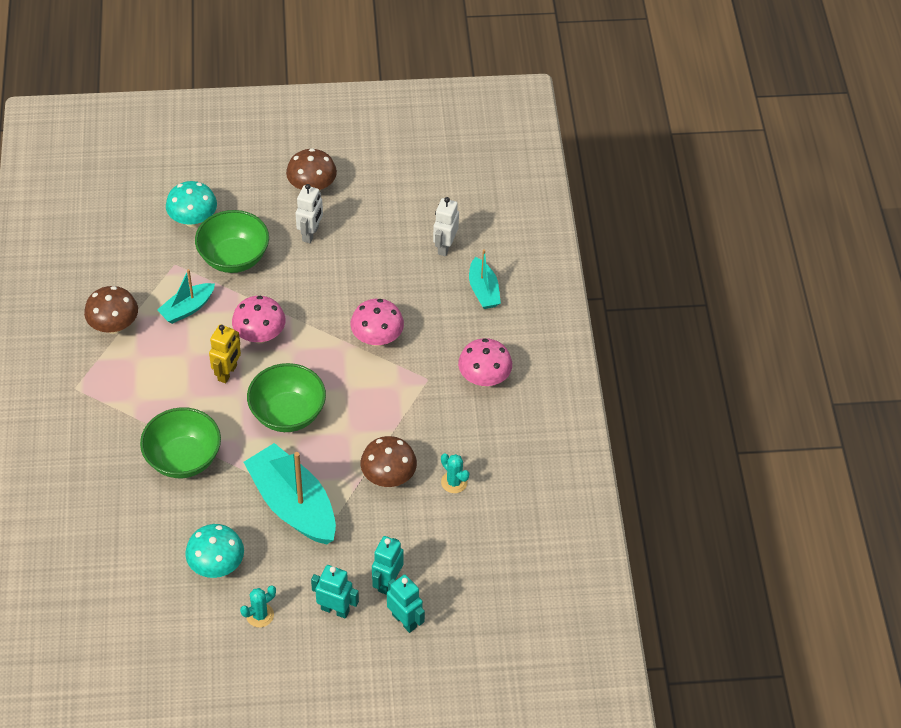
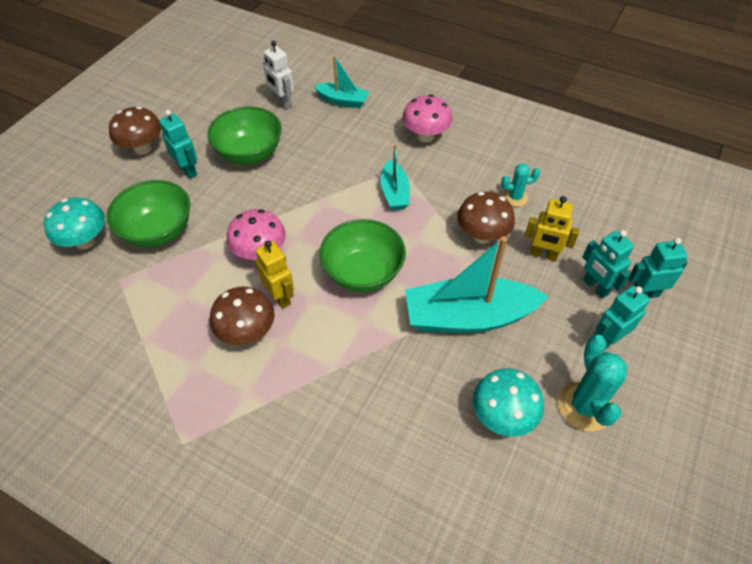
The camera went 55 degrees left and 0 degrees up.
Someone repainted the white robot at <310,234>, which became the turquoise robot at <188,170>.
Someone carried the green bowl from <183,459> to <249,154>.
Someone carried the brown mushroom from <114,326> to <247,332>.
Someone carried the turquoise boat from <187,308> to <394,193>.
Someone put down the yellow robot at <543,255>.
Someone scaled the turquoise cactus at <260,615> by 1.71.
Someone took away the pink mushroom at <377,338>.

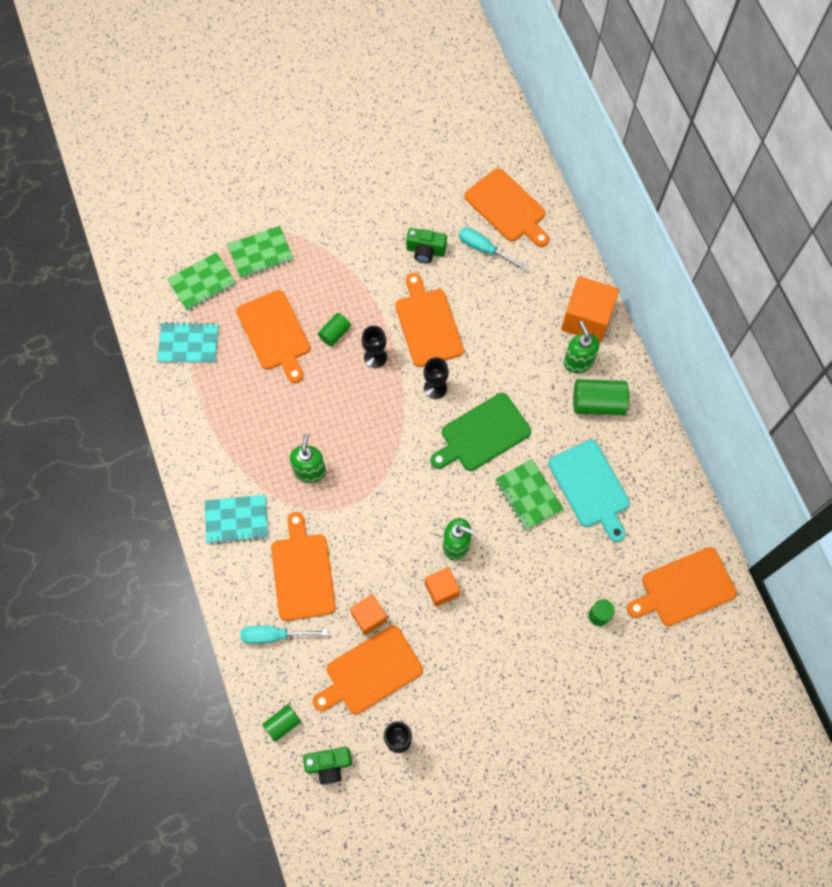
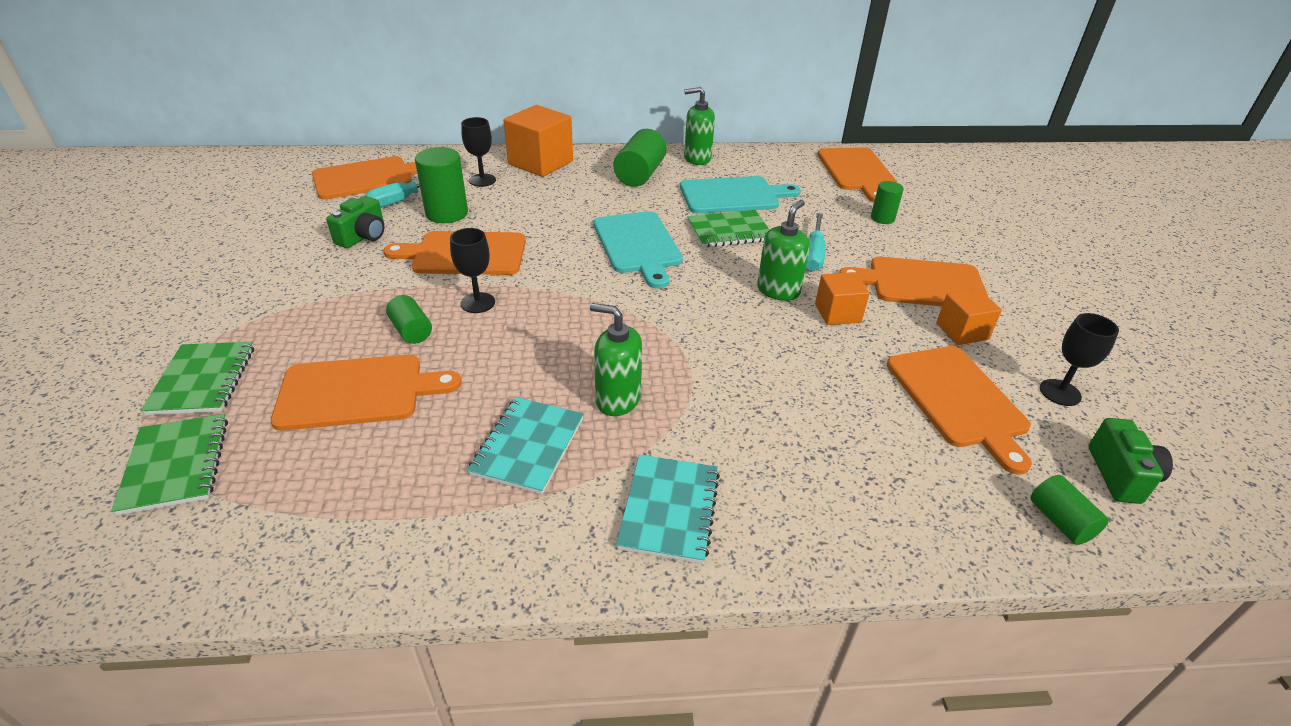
The camera went 75 degrees left and 30 degrees down.
Someone put down the green cylinder at <447,213>.
Someone carried the black goblet from <435,388> to <482,180>.
Someone carried the turquoise notebook from <188,344> to <528,446>.
Someone repainted the green cutting board at <482,434>, which became the turquoise cutting board at <638,245>.
Someone carried the green soap dispenser from <578,362> to <697,158>.
Someone carried the turquoise screwdriver from <274,635> to <813,255>.
Someone carried the orange cutting board from <302,572> to <921,283>.
Someone carried the orange cube from <369,617> to <962,331>.

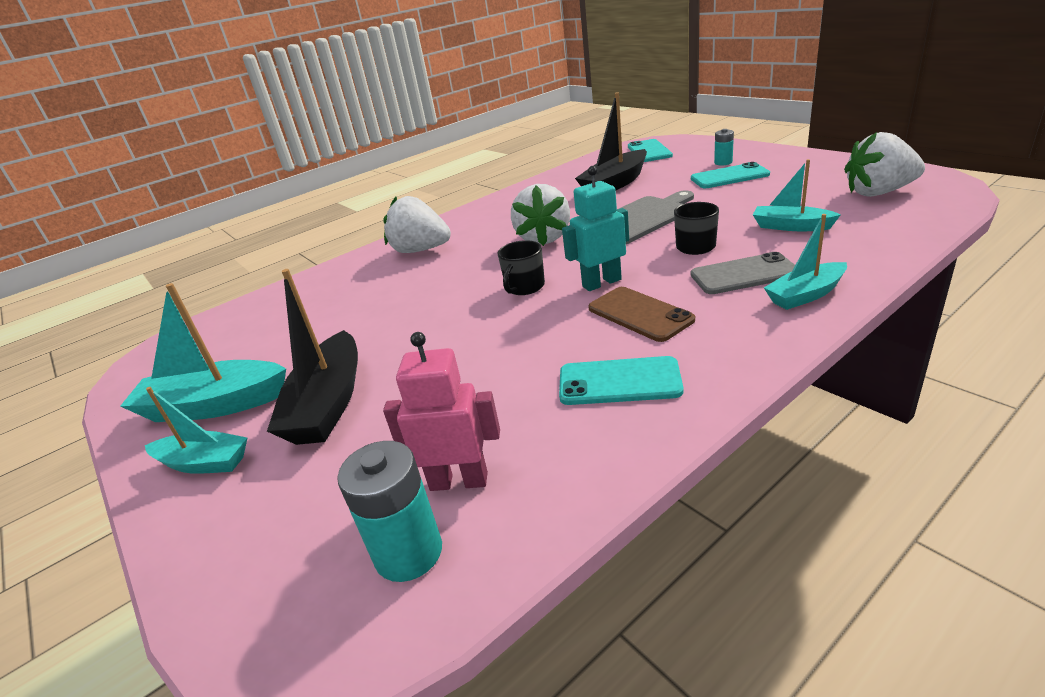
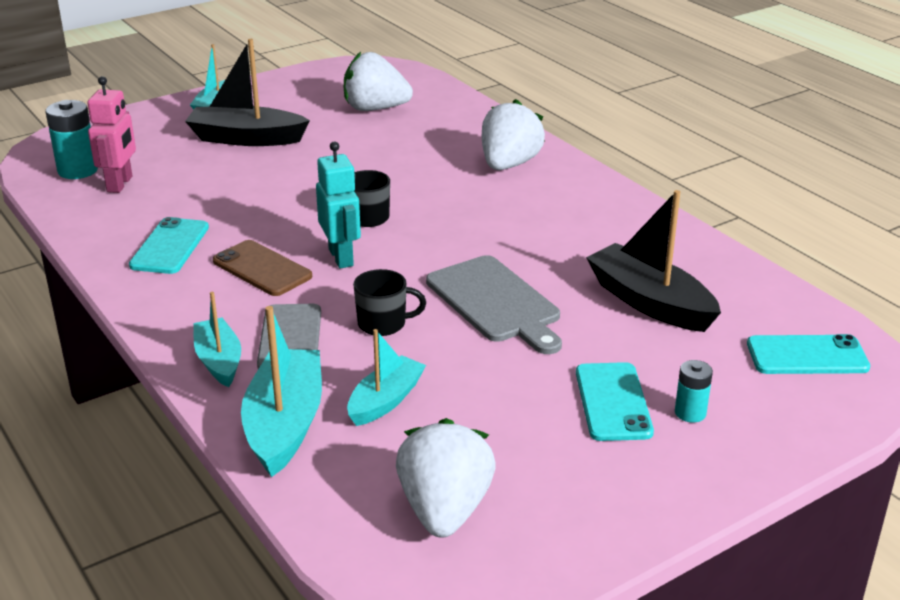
The camera went 90 degrees right and 0 degrees up.
Someone rotated the brown phone at <639,314> by 75 degrees clockwise.
Someone carried the turquoise boat from <214,405> to <285,424>.
Someone carried the white strawberry from <544,238> to <375,109>.

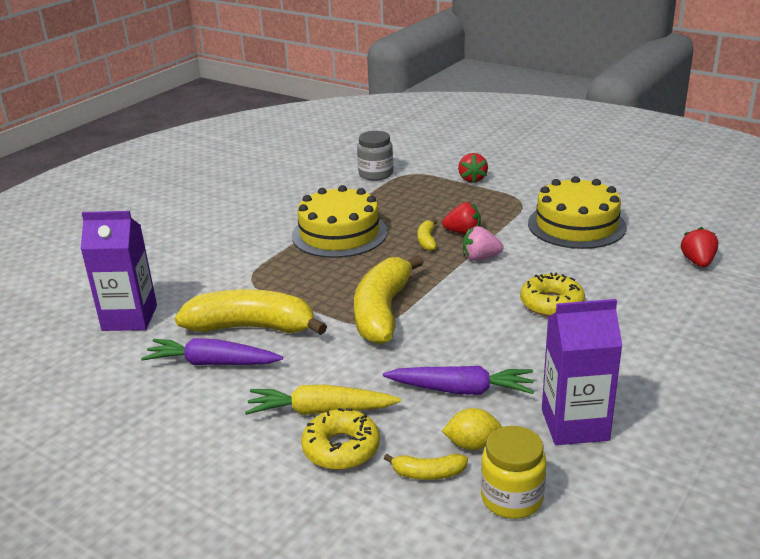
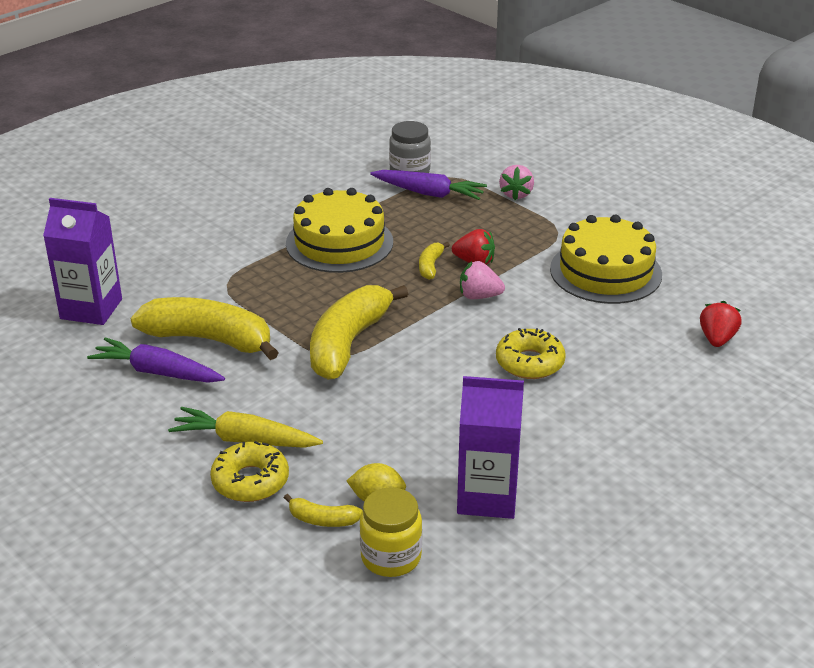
The camera went 10 degrees right and 5 degrees up.
Someone carried the purple carrot from <461,390> to <429,193>.
Someone repainted the red strawberry at <472,179>, which became the pink strawberry at <516,194>.

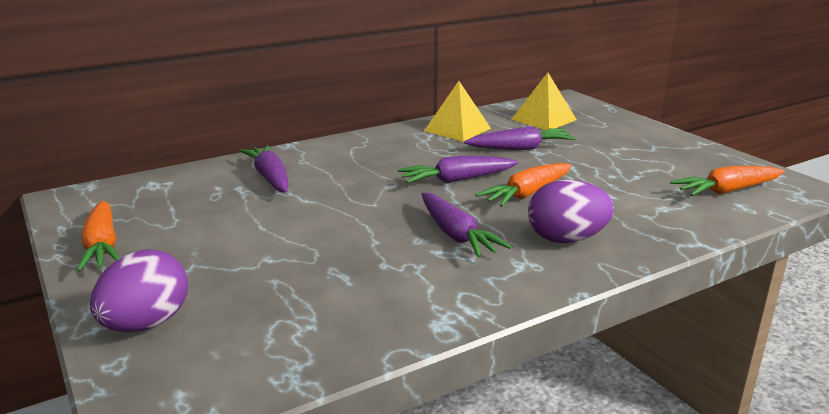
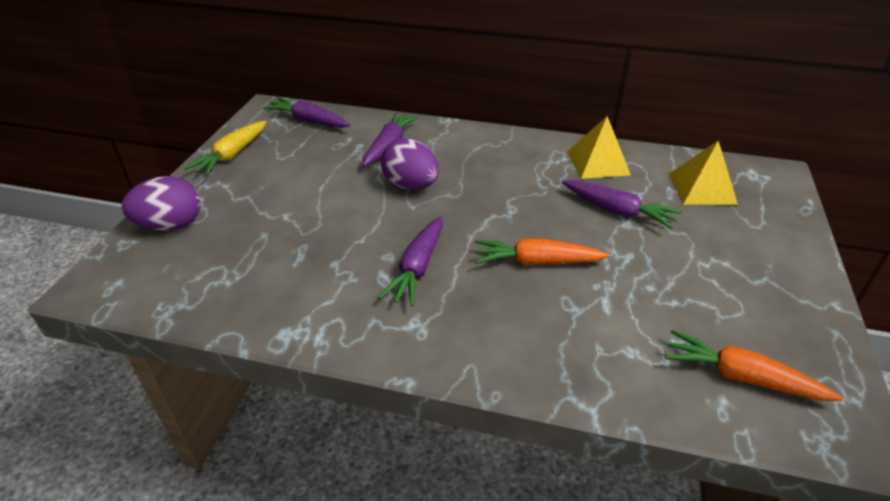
The camera went 45 degrees right and 15 degrees up.
Someone repainted the orange carrot at <102,246>, which became the yellow carrot at <232,155>.
Someone carried the purple carrot from <457,180> to <309,121>.
Someone carried the purple egg from <566,239> to <411,186>.

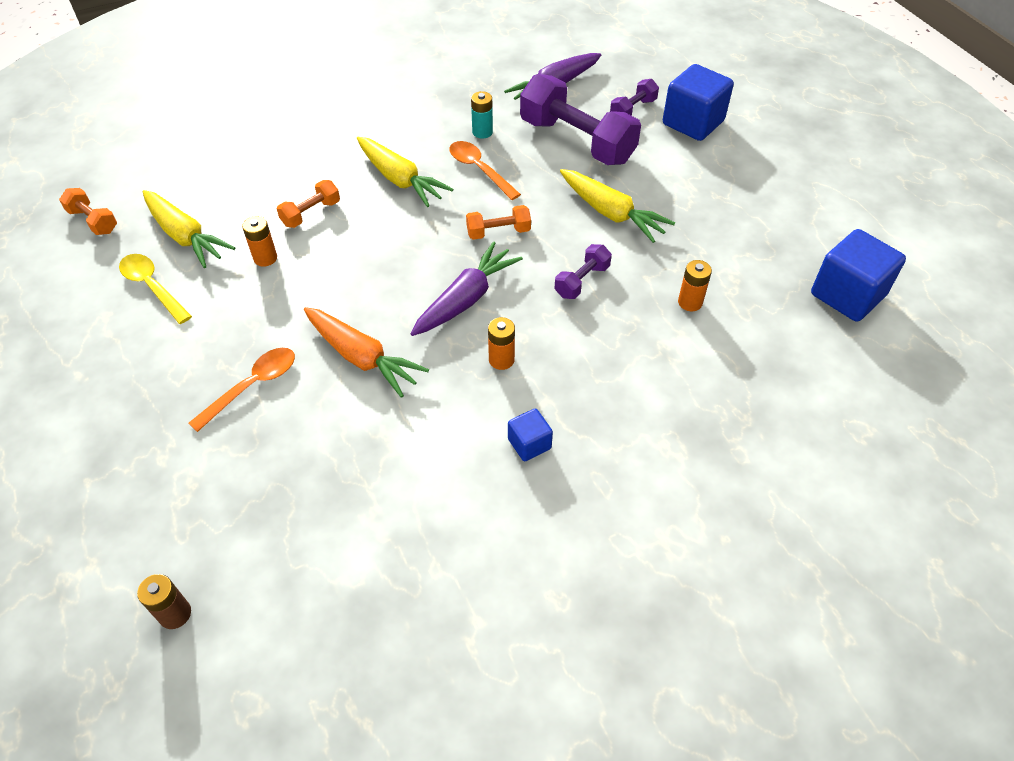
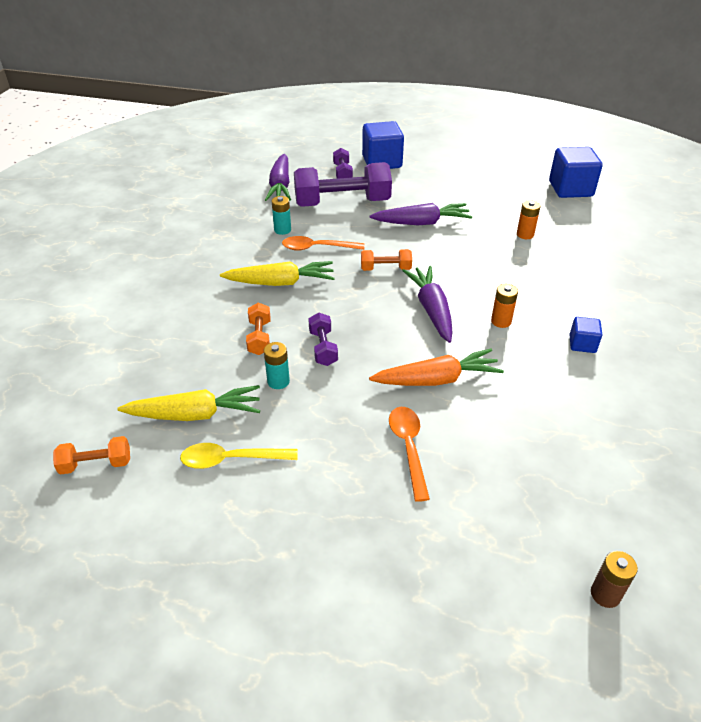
The camera went 50 degrees left and 10 degrees down.
Someone repainted the orange battery at <265,258>, which became the turquoise battery at <278,381>.
Someone carried the purple dumbbell from <582,281> to <323,348>.
Someone rotated the orange dumbbell at <498,232> by 60 degrees clockwise.
Someone repainted the yellow carrot at <611,213>, which became the purple carrot at <421,223>.

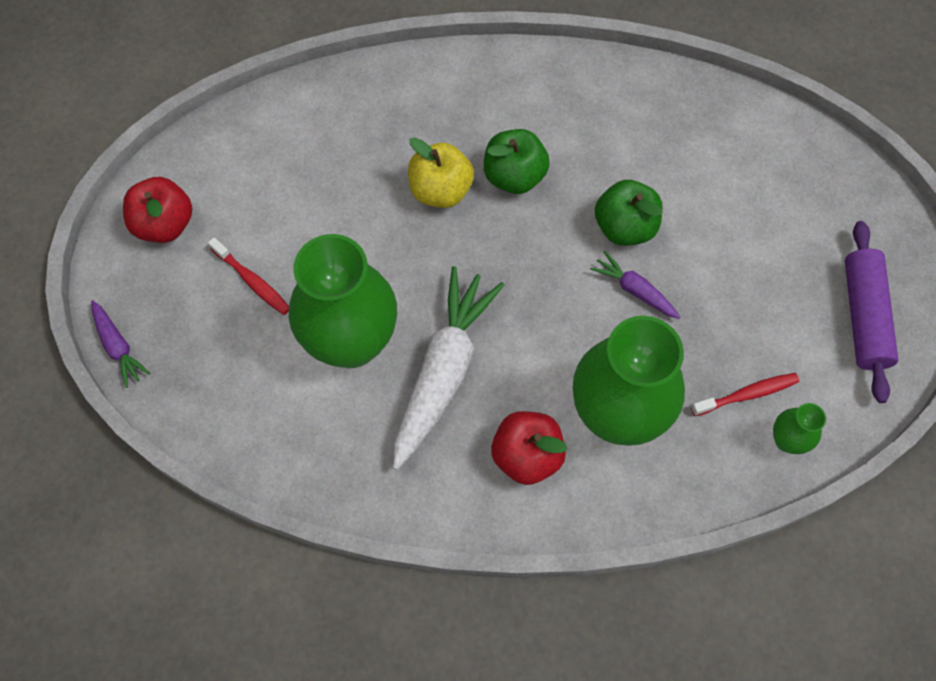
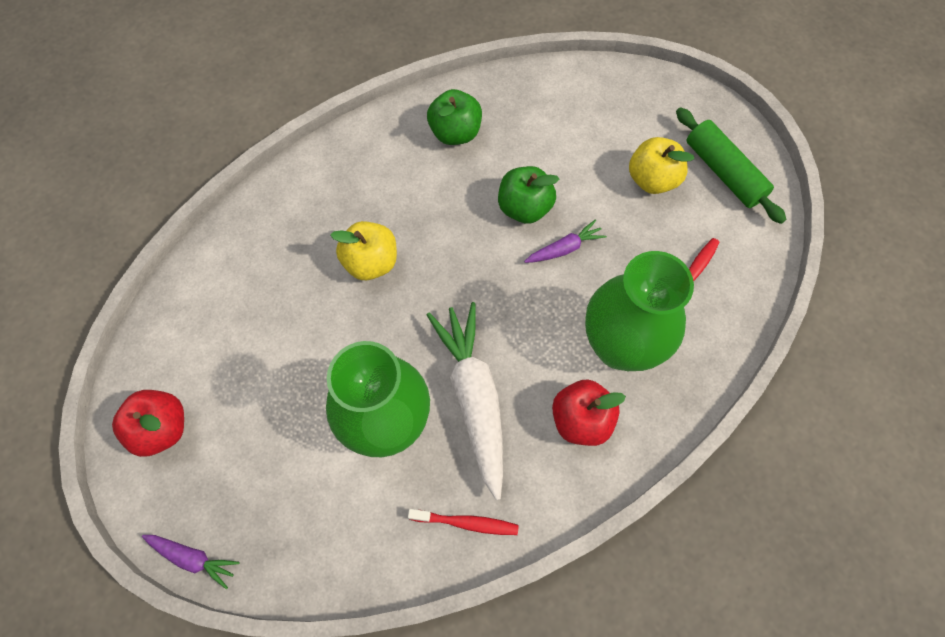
The camera went 35 degrees left and 0 degrees up.
Someone carried the red toothbrush from <252,281> to <466,523>.
Someone carried the green apple from <514,176> to <455,133>.
Someone rotated the purple carrot at <634,290> by 150 degrees clockwise.
Someone put down the yellow apple at <652,179>.
Someone repainted the purple rolling pin at <864,316>, which became the green rolling pin at <723,172>.
Someone took away the green vase at <787,440>.

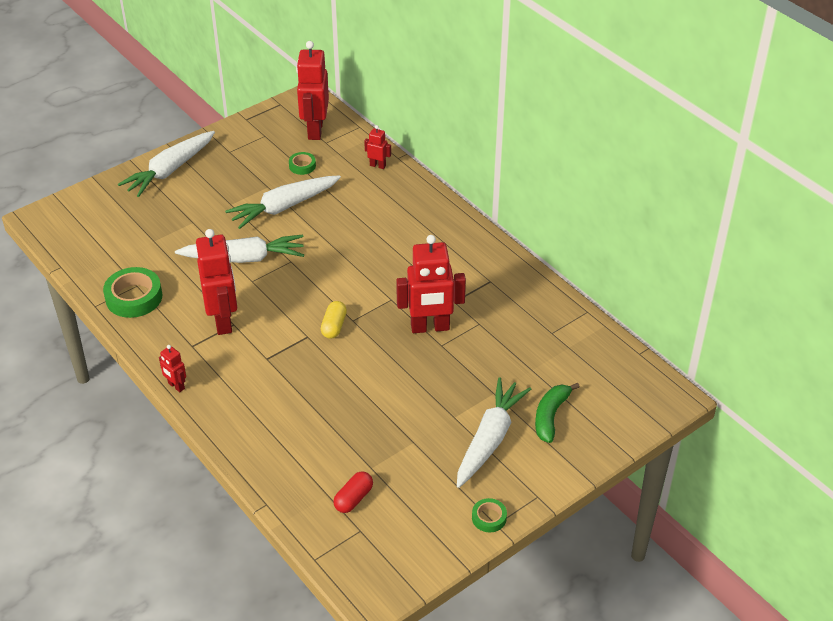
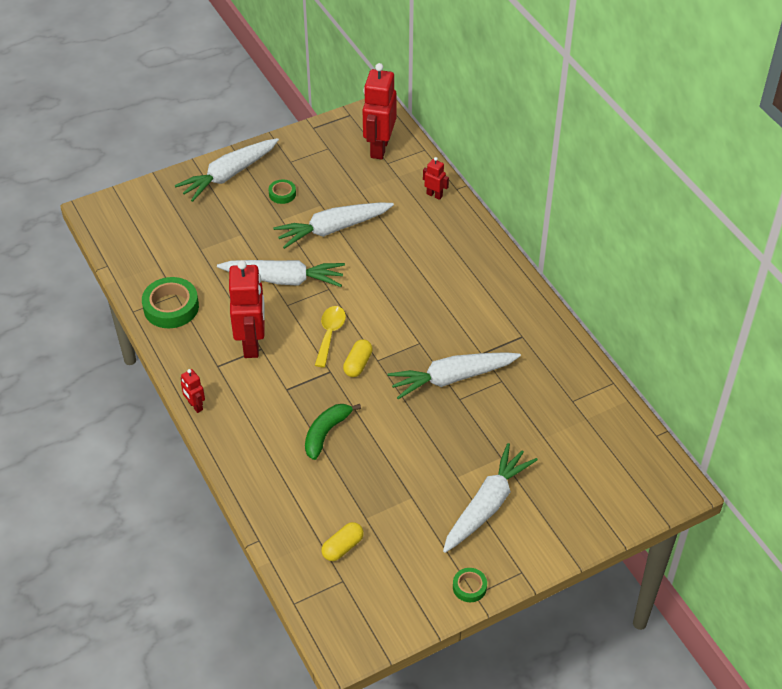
The camera went 10 degrees right and 5 degrees up.
Someone carried the green tape from <302,166> to <282,194>.
Someone carried the green banana from <550,416> to <326,433>.
Someone put down the yellow spoon at <330,334>.
Someone repainted the red capsule at <353,498>, which became the yellow capsule at <343,547>.
Someone swapped the red robot at <430,327> for the white carrot at <452,378>.

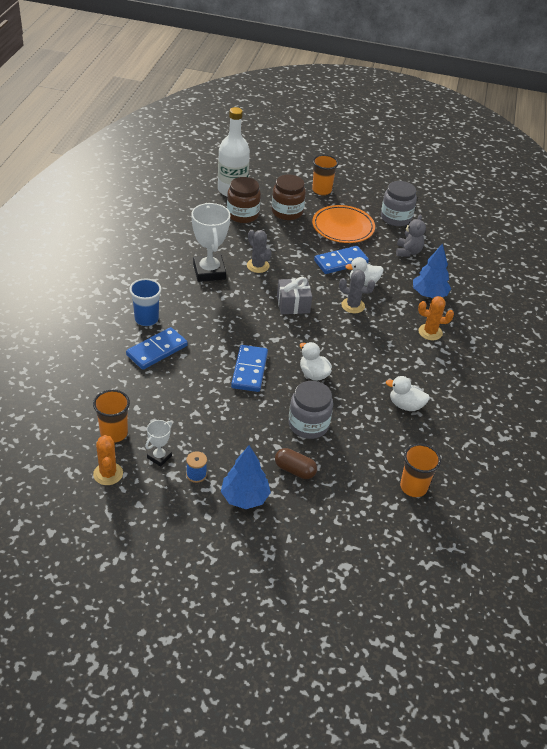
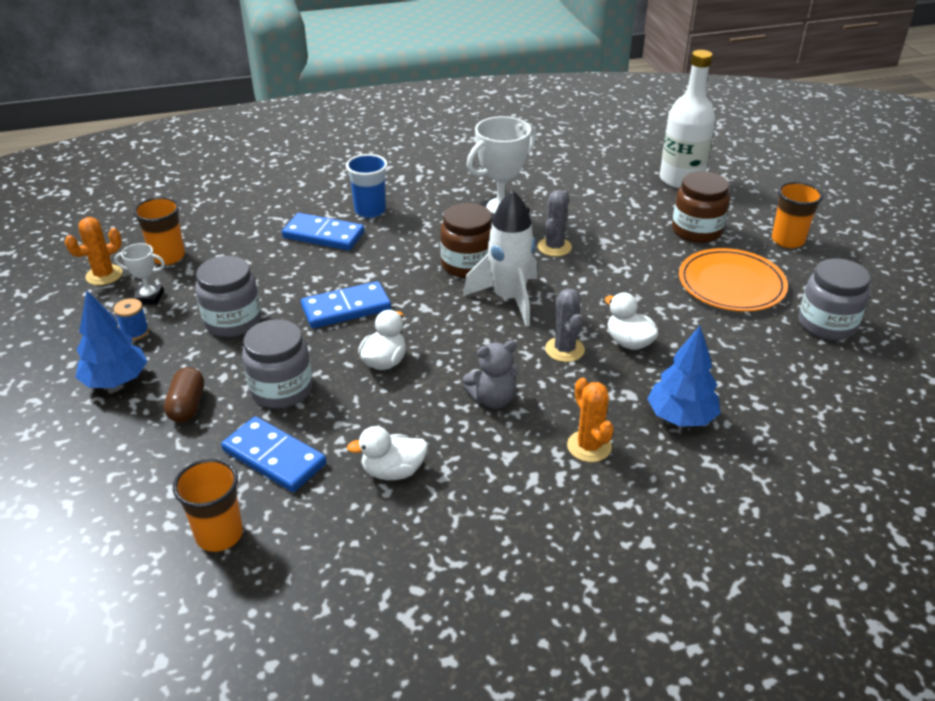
The camera went 65 degrees right and 5 degrees down.
Someone put down the grey jar at <233,321>.
Someone carried the blue domino from <341,262> to <274,457>.
Someone rotated the white duck at <405,405> by 90 degrees counterclockwise.
Someone carried the brown jar from <242,215> to <467,265>.
Someone swapped the grey gift at <293,304> for the white rocket at <508,299>.
Someone carried the grey teddy bear from <408,252> to <493,399>.

